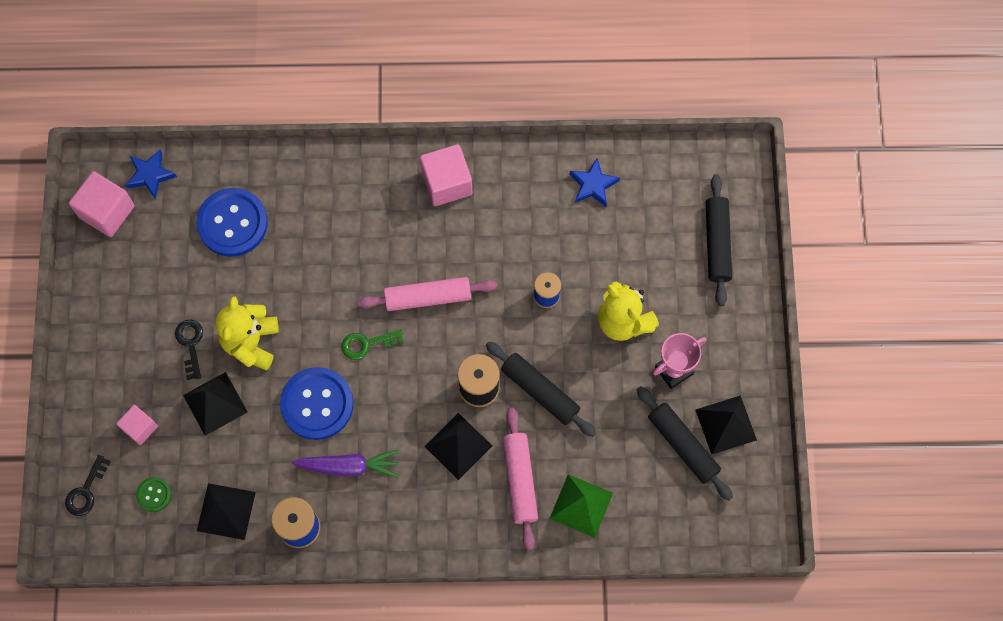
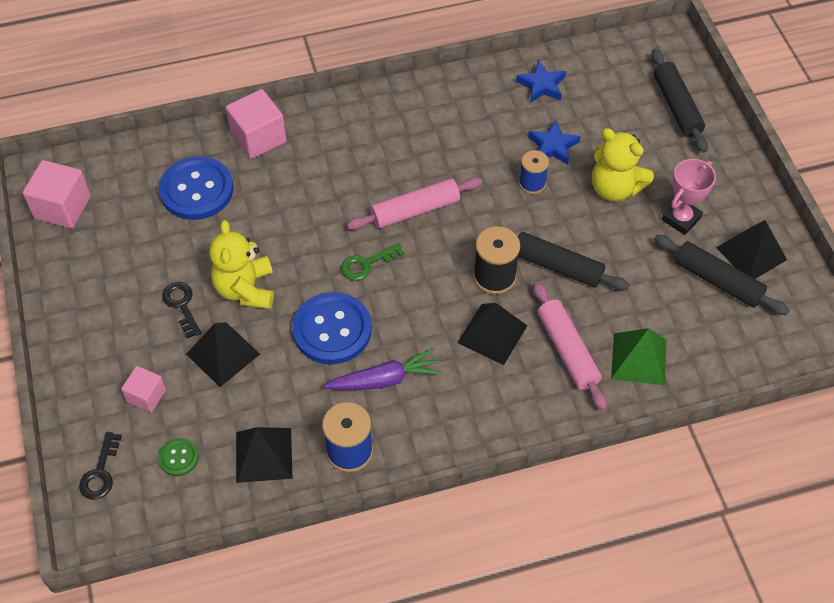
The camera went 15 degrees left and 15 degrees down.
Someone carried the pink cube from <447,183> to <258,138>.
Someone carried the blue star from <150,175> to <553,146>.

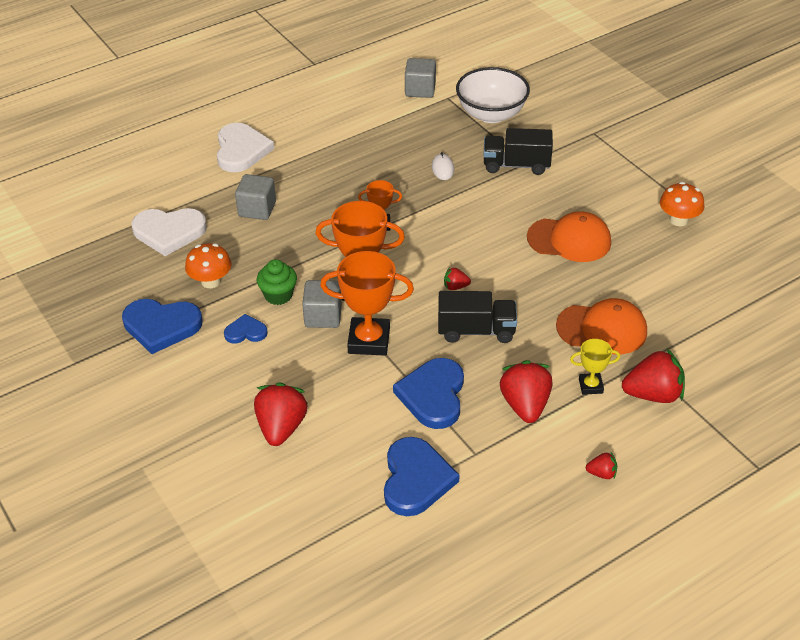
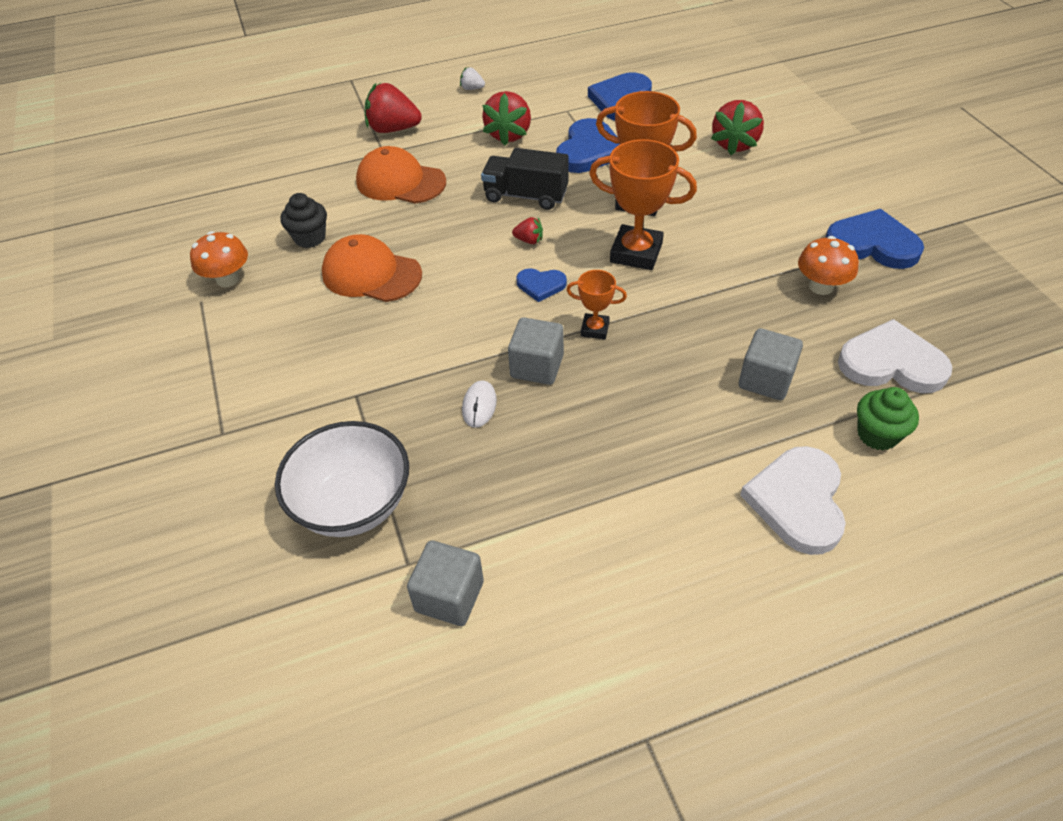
The camera went 165 degrees left and 5 degrees up.
Someone put down the black cupcake at <310,238>.
Someone repainted the red strawberry at <602,473>, which became the white strawberry at <472,89>.
Someone carried the grey cube from <323,316> to <537,366>.
Someone carried the blue heart from <245,332> to <541,285>.
Someone carried the green cupcake from <278,295> to <877,434>.
Someone took away the black truck at <516,165>.
Someone took away the yellow trophy at <590,386>.

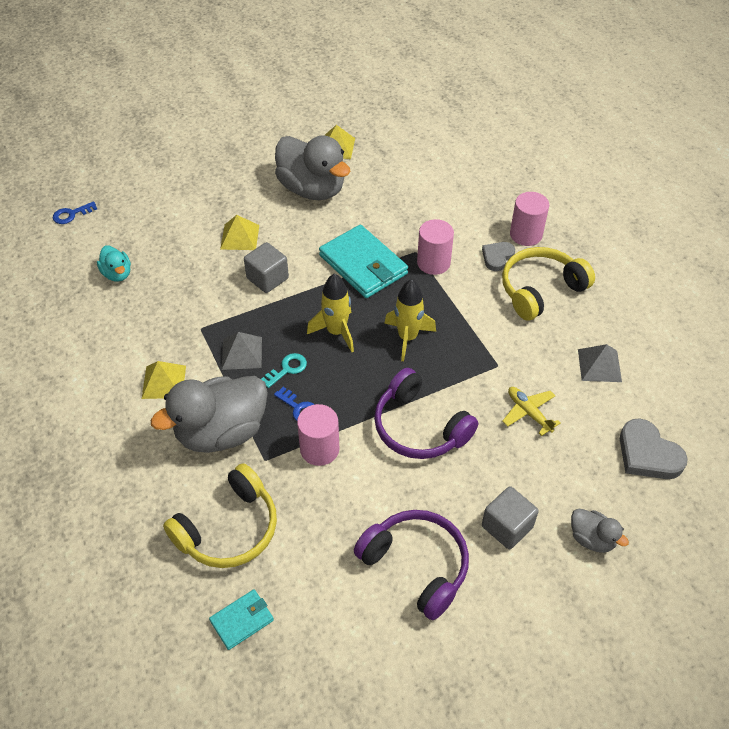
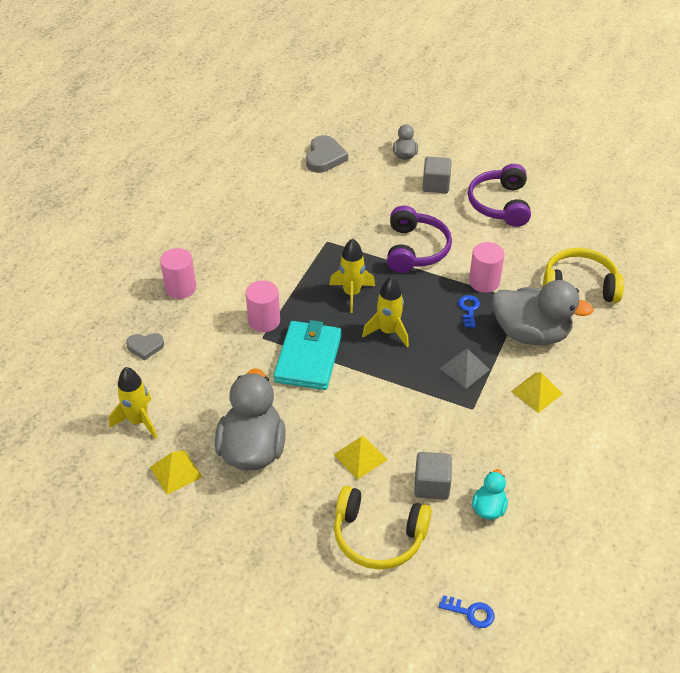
The camera went 130 degrees left and 5 degrees down.
Someone put down the yellow rocket at <138,421>.
Someone carried the grey heart from <497,257> to <145,347>.
Someone carried the yellow headphones from <540,290> to <378,536>.
Someone carried the grey cube from <267,278> to <431,485>.
Someone took away the turquoise wallet at <242,620>.
Someone took away the turquoise key at <287,369>.
Someone took away the yellow plane at <528,413>.
Someone took away the grey pyramid at <599,365>.

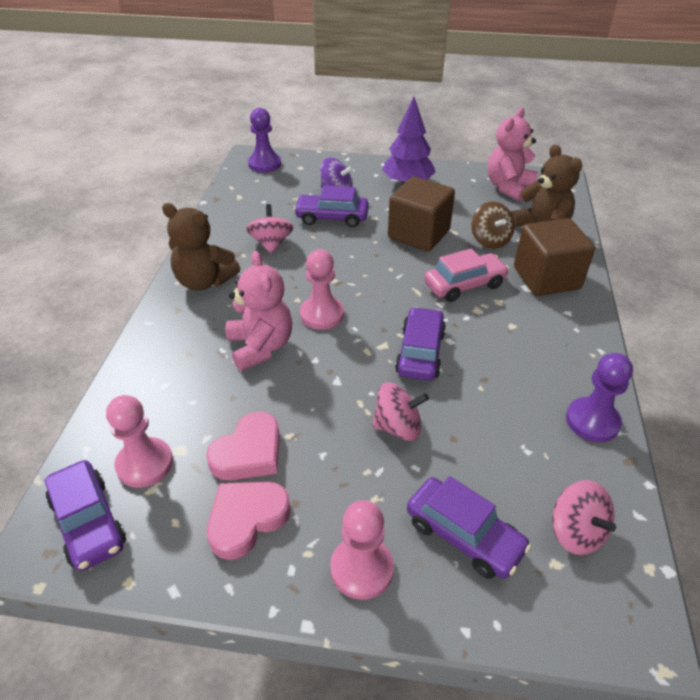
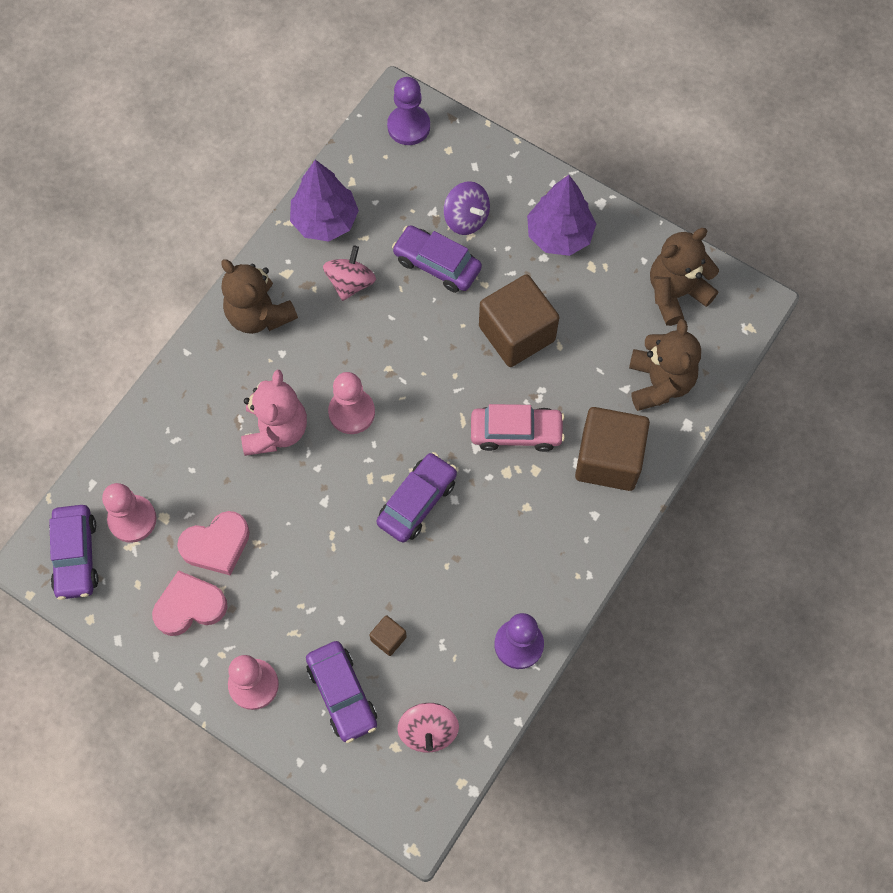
The camera went 25 degrees right and 25 degrees up.
Someone put down the purple tree at <325,221>.
Someone put down the brown cube at <388,638>.
Someone repainted the pink teddy bear at <508,187>, which became the brown teddy bear at <676,293>.
Someone took away the pink spinning top at <398,427>.
Someone took away the brown spinning top at <490,240>.

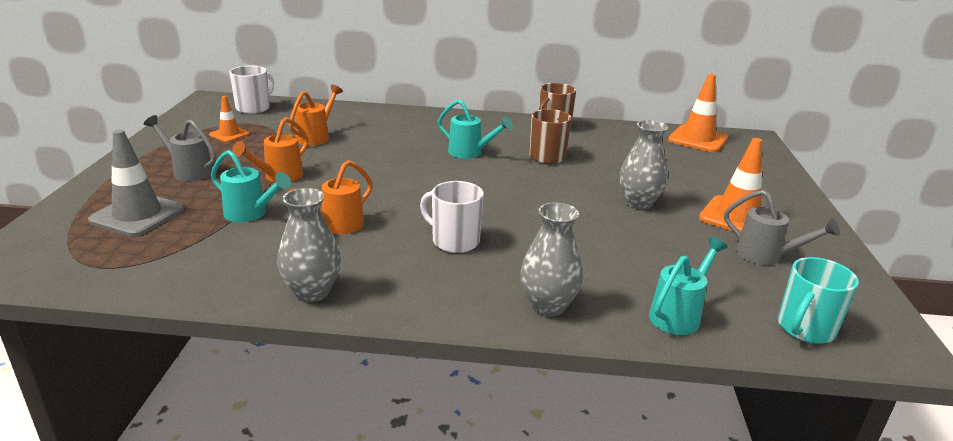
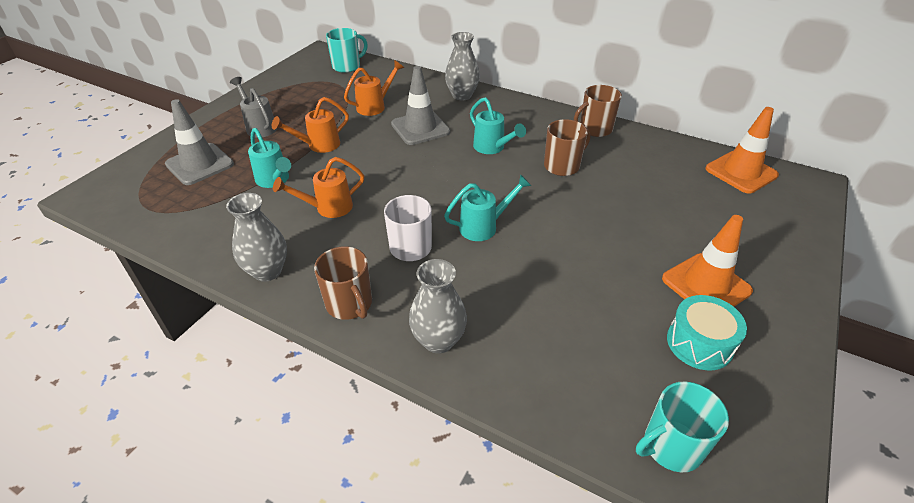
The camera went 25 degrees right and 15 degrees up.
Someone put down the brown mug at <350,304>.
Someone repainted the white mug at <254,108>, which became the turquoise mug at <347,66>.
Someone put down the grey traffic cone at <420,128>.
Someone carried the turquoise watering can from <678,315> to <484,226>.
Someone carried the grey vase from <638,203> to <462,95>.
Someone swapped the grey watering can at <765,256> for the turquoise drum at <699,343>.
Someone took away the orange traffic cone at <229,134>.

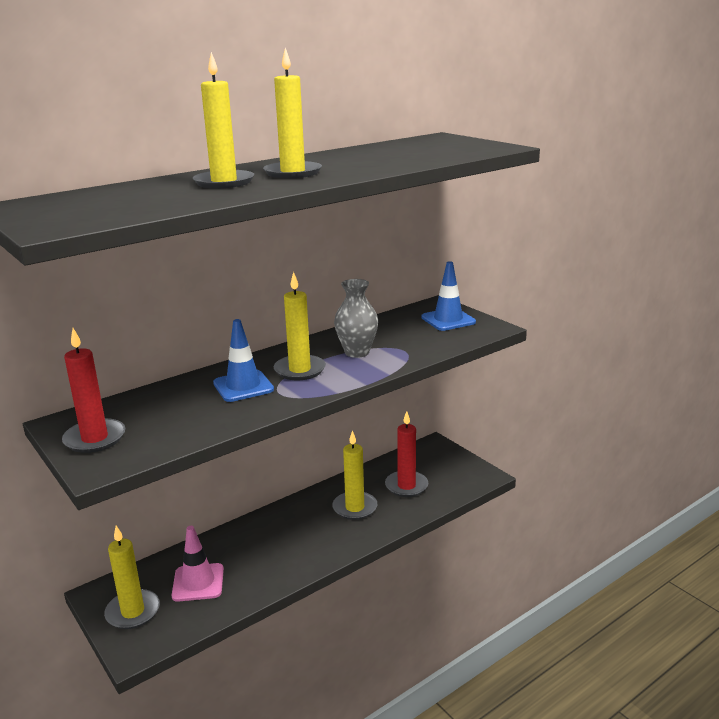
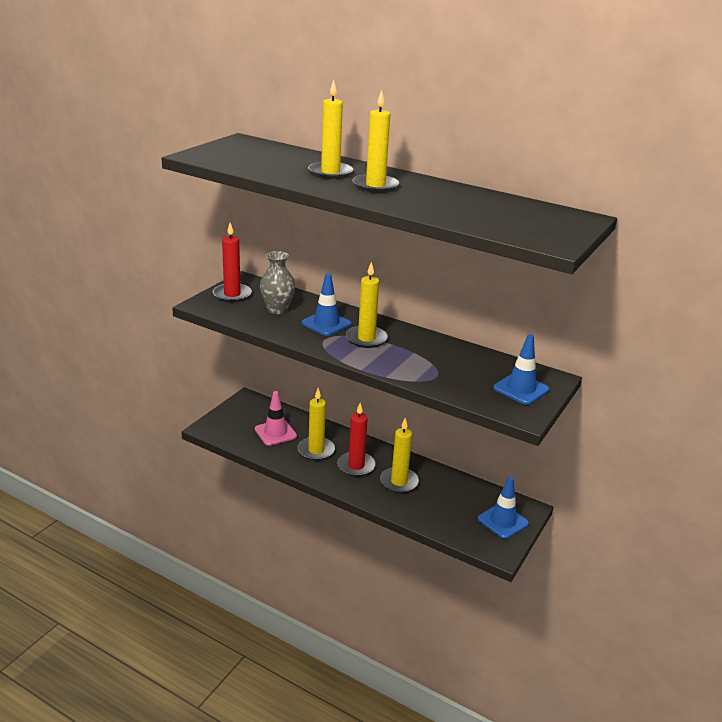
The camera went 65 degrees right and 5 degrees up.
Someone carried the grey vase from <357,352> to <277,309>.
Someone carried the yellow candle from <133,612> to <316,450>.
Someone carried the red candle from <406,486> to <356,466>.
Someone put down the blue traffic cone at <502,521>.

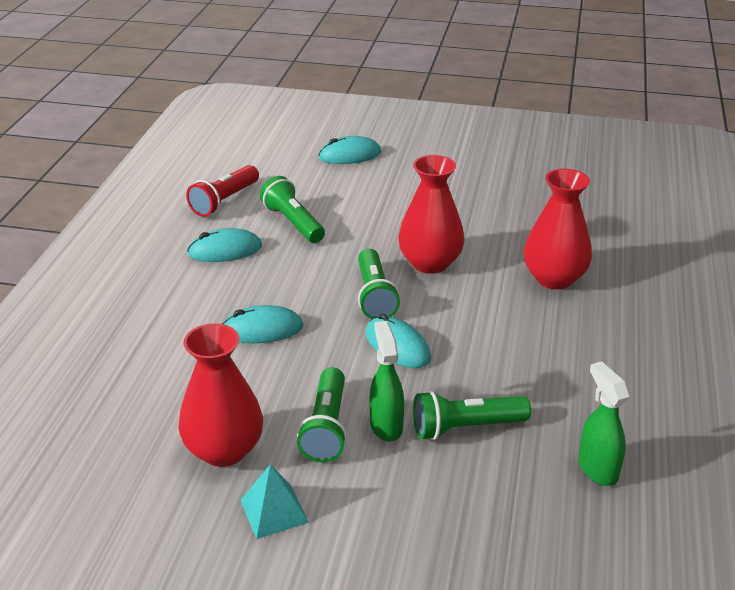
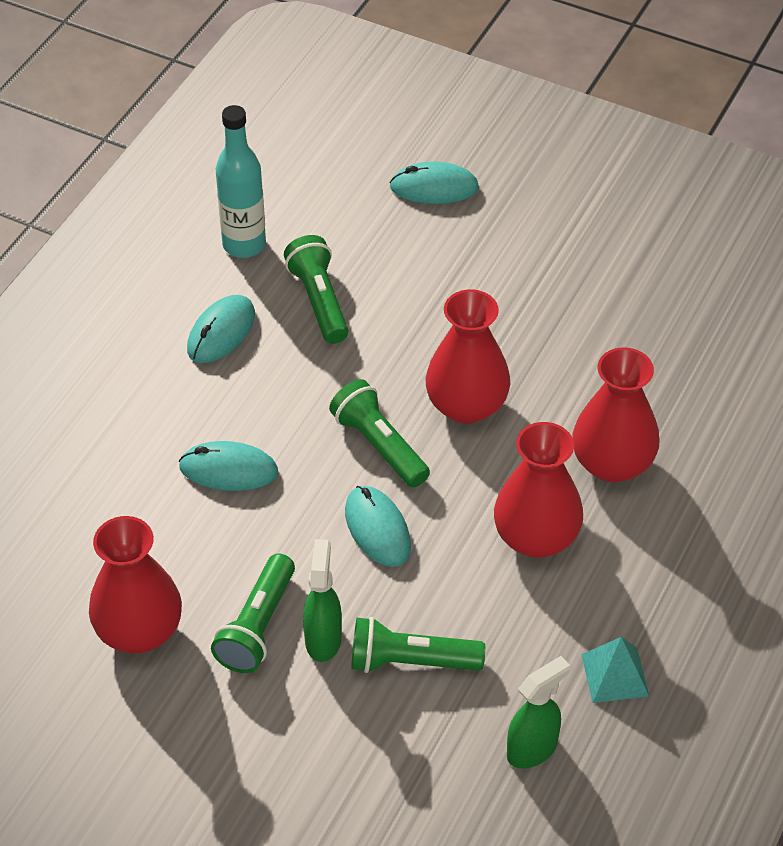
The camera went 15 degrees right and 15 degrees up.
Someone rotated the turquoise mouse at <225,250> by 60 degrees counterclockwise.
Someone swapped the red flashlight at <224,201> for the turquoise bottle at <244,244>.
Someone rotated the green flashlight at <375,296> by 135 degrees clockwise.
Someone put down the red vase at <536,537>.
Someone rotated the green spray bottle at <597,469> by 60 degrees clockwise.
Someone carried the turquoise pyramid from <274,511> to <614,675>.

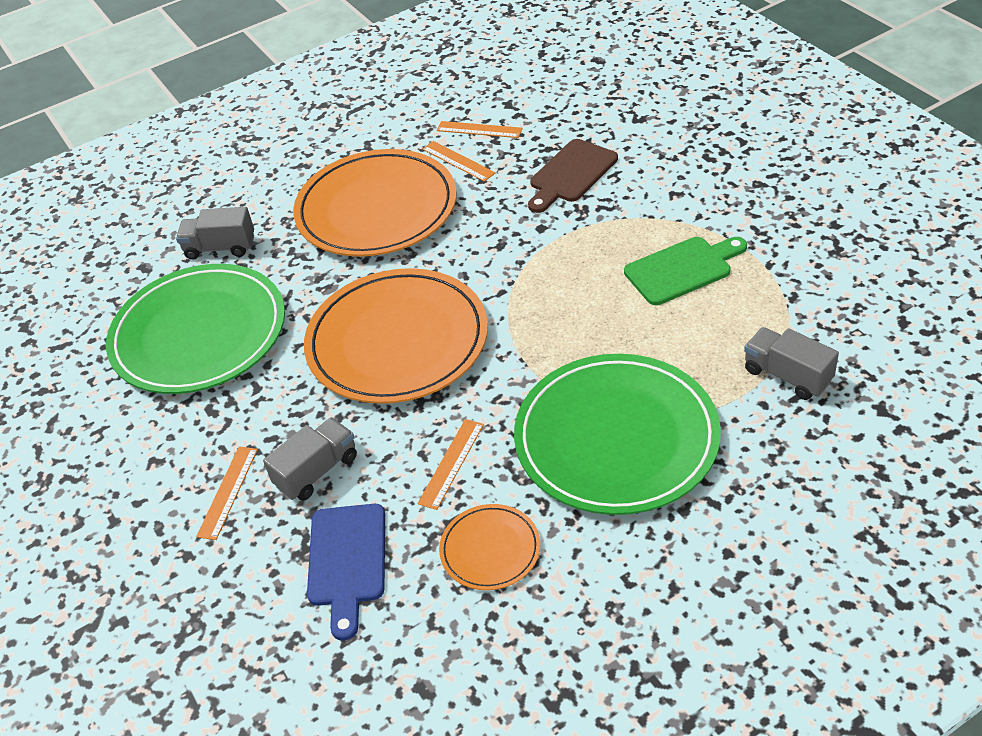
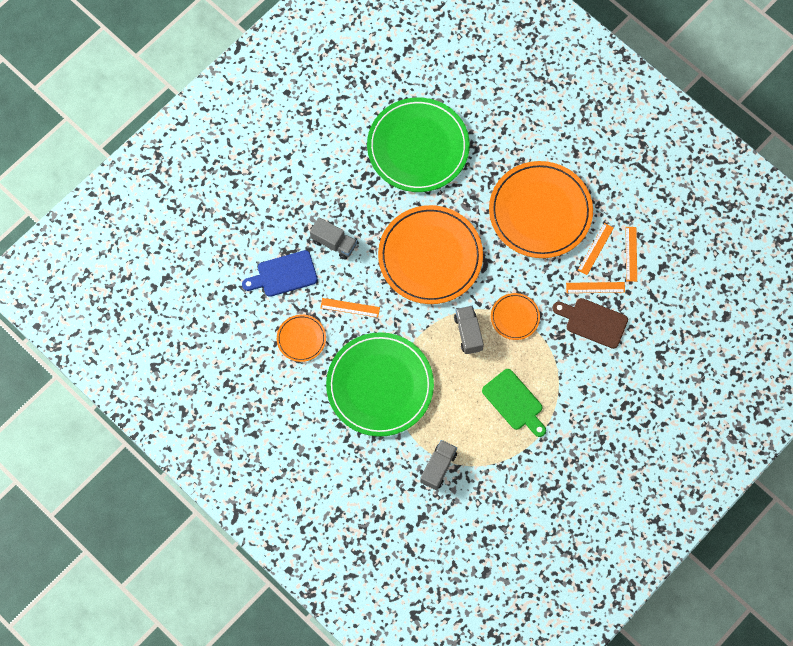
The camera went 70 degrees right and 25 degrees up.
Someone carried the grey truck from <220,247> to <468,333>.
Someone put down the orange plate at <515,317>.
Someone carried the orange ruler from <228,492> to <595,287>.

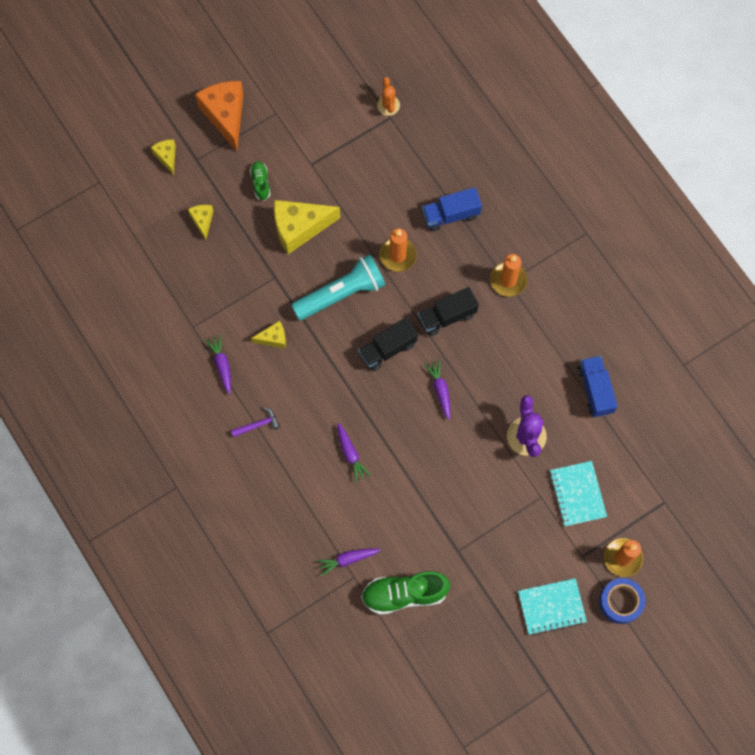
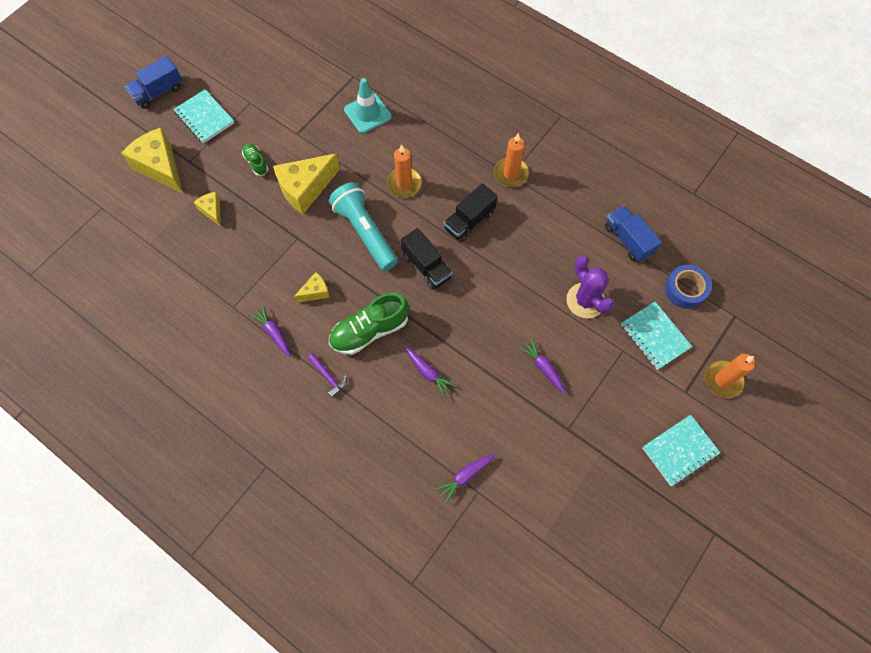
The camera went 20 degrees left and 5 degrees down.
Someone scaled the yellow cheese at <167,157> by 1.97.
Someone carried the blue truck from <450,215> to <158,92>.
Someone swapped the orange cheese at <225,115> for the turquoise notebook at <204,118>.
Someone rotated the purple hammer at <258,425> by 90 degrees clockwise.
Someone rotated the turquoise flashlight at <341,293> by 75 degrees counterclockwise.
Someone carried the green shoe from <404,594> to <369,331>.
Someone put down the turquoise traffic cone at <367,113>.
Someone rotated the black truck at <387,349> by 75 degrees counterclockwise.
Someone carried the purple carrot from <440,390> to <543,367>.
Someone carried the blue tape from <620,602> to <685,289>.
Someone took away the orange cactus at <388,105>.

